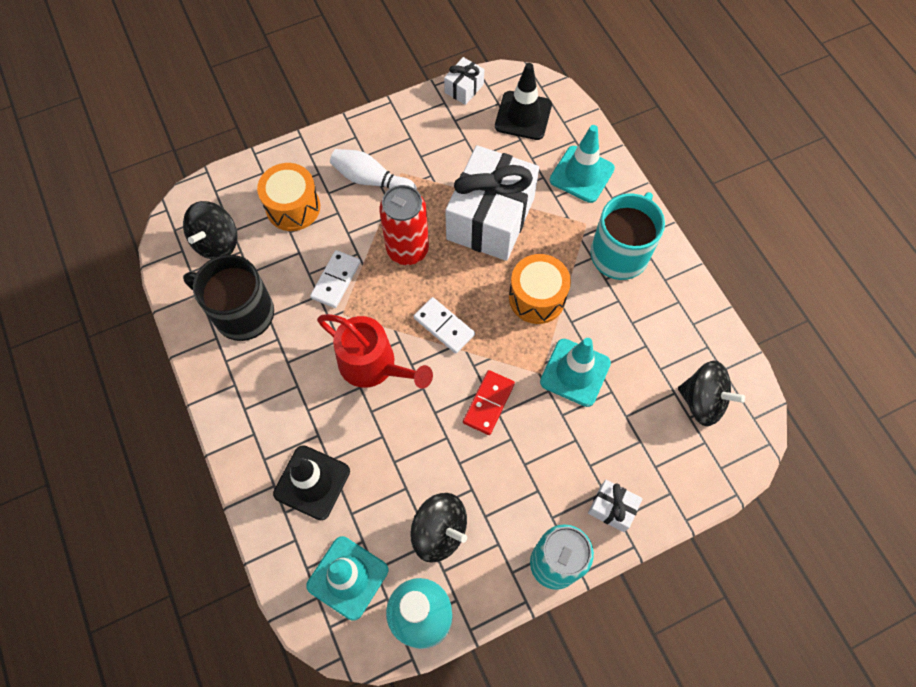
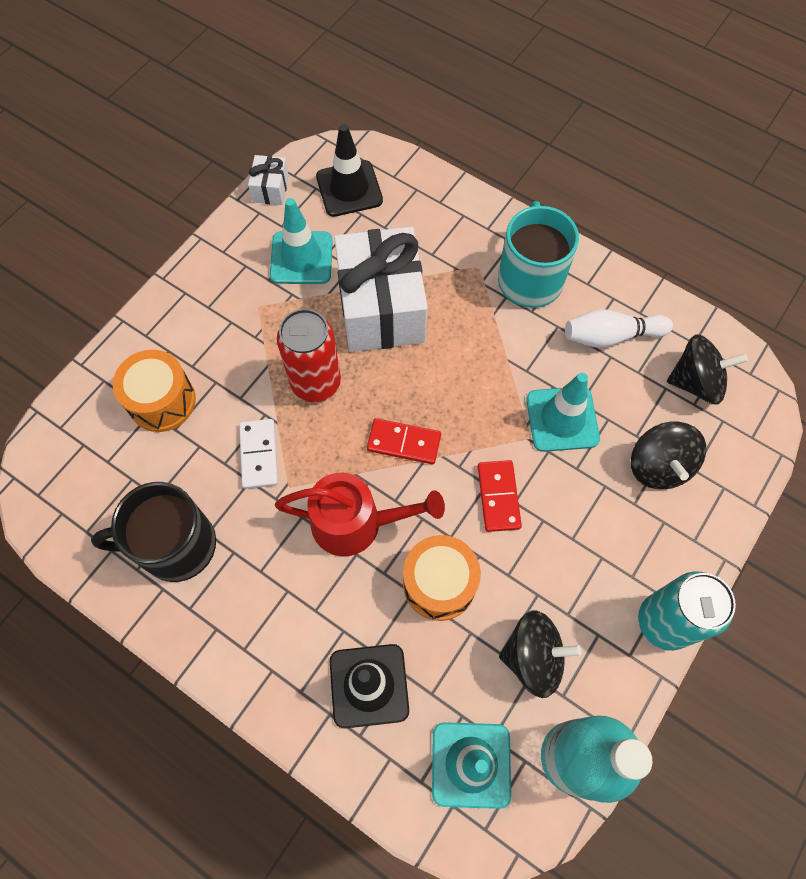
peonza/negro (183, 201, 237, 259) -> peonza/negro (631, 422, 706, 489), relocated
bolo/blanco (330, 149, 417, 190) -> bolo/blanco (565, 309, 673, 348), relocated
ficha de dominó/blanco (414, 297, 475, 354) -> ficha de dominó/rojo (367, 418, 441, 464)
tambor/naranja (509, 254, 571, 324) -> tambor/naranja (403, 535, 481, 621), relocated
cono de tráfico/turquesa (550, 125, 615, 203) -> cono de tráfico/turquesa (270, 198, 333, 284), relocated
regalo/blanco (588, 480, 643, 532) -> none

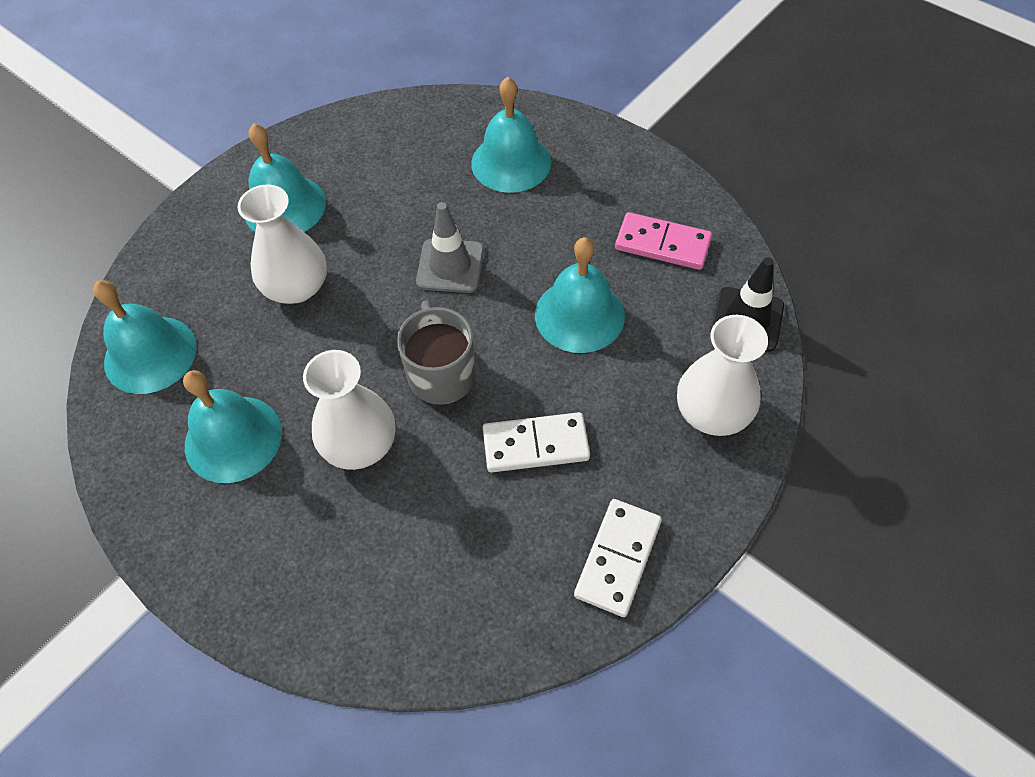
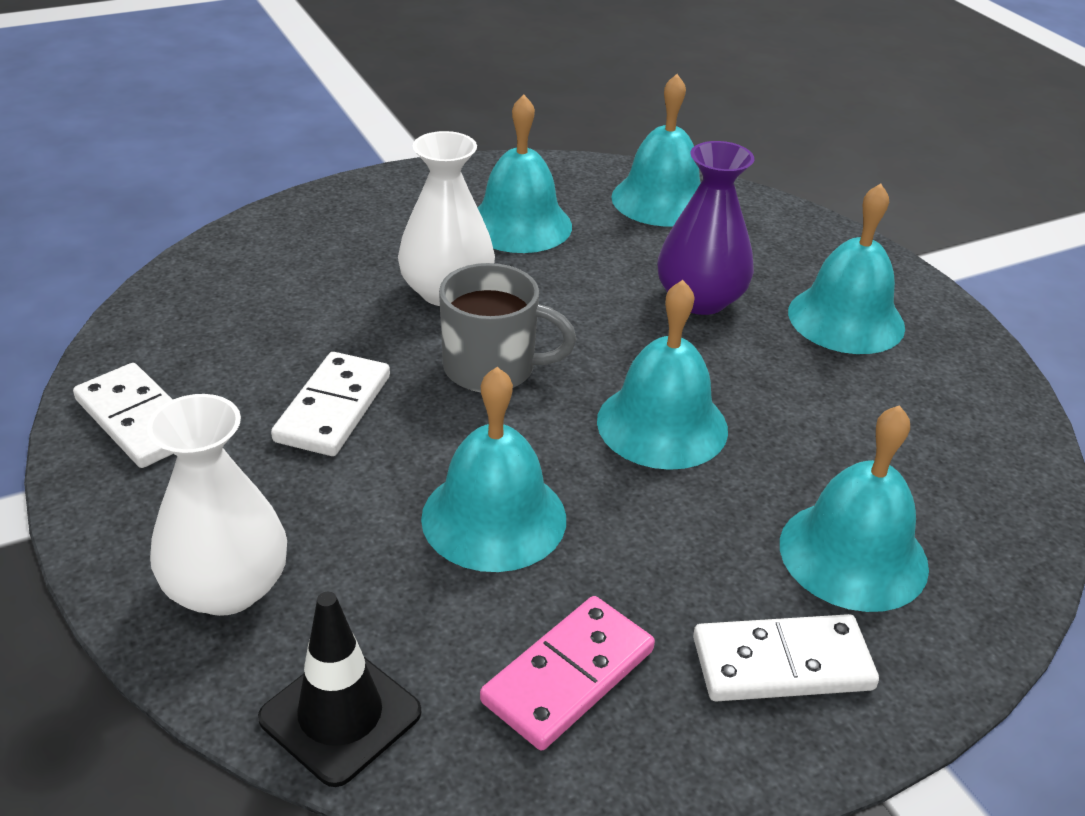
florero/blanco (237, 184, 327, 304) -> florero/morado (658, 141, 754, 315)
cono de tráfico/gris (416, 202, 484, 293) -> campana/turquesa (597, 280, 728, 470)
none -> ficha de dominó/blanco (693, 614, 879, 702)

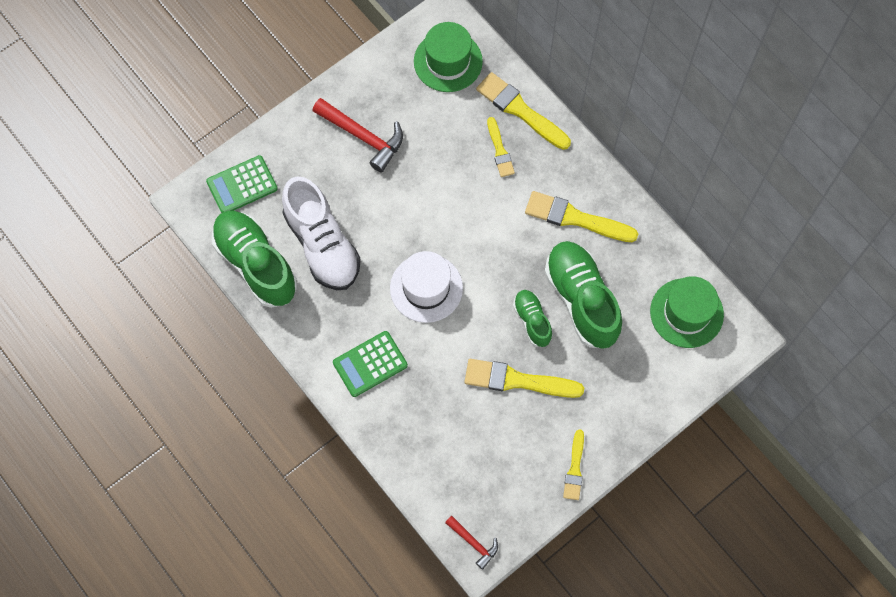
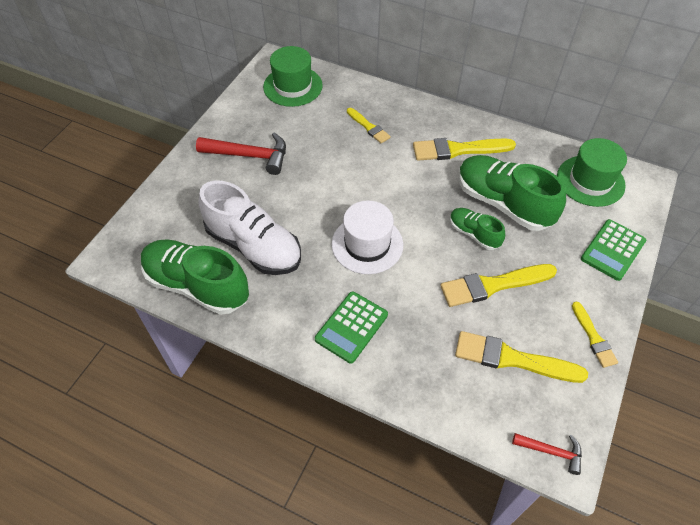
calculadora/verde (206, 155, 278, 213) -> calculadora/verde (581, 219, 646, 281), relocated
pincel/amarillo (476, 72, 571, 150) -> pincel/amarillo (455, 331, 588, 383), relocated

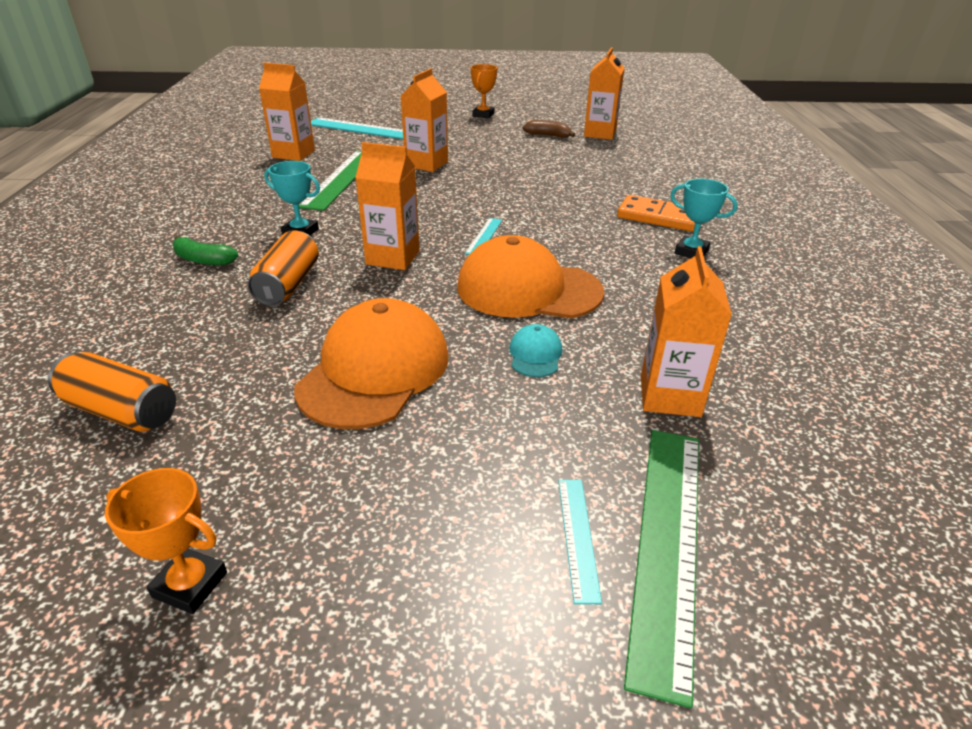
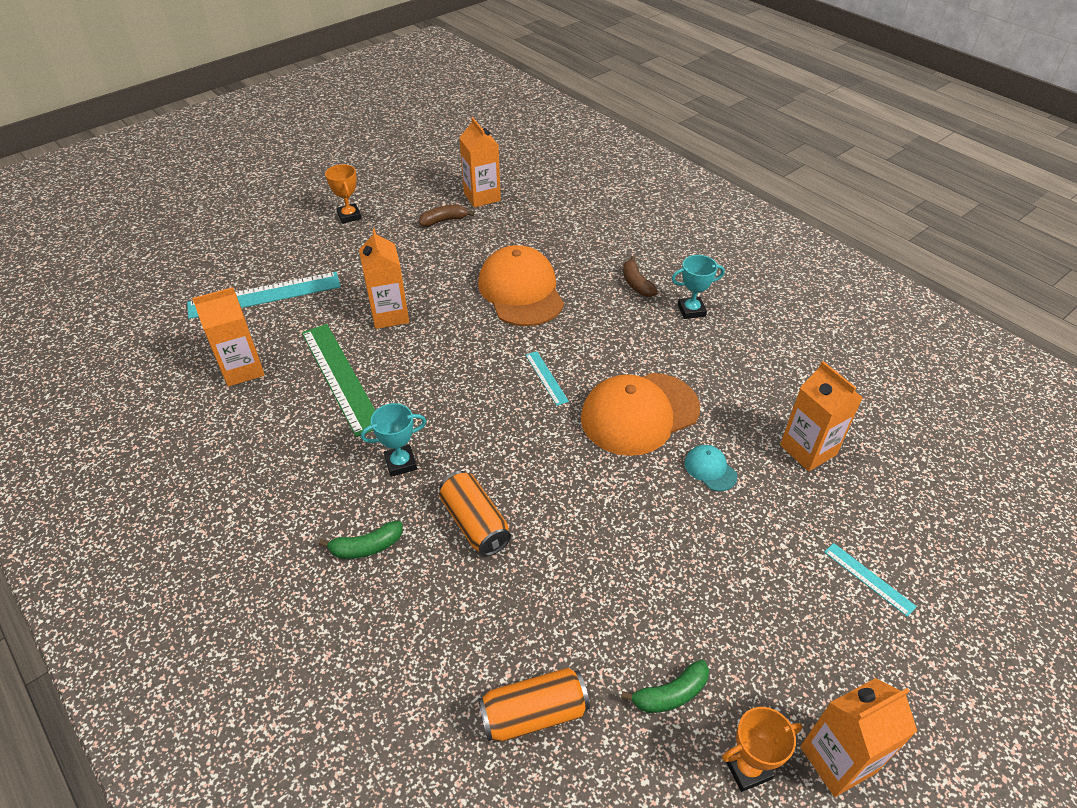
gorra/naranja (294, 298, 448, 429) -> gorra/naranja (478, 245, 564, 326), relocated
cartón de leche/naranja (355, 142, 420, 270) -> cartón de leche/naranja (800, 678, 917, 797), relocated
ficha de dominó/naranja (617, 195, 695, 232) -> plátano/marrón (623, 256, 658, 297)
regla/verde (624, 430, 699, 708) -> none
none -> plátano/verde (621, 660, 709, 713)

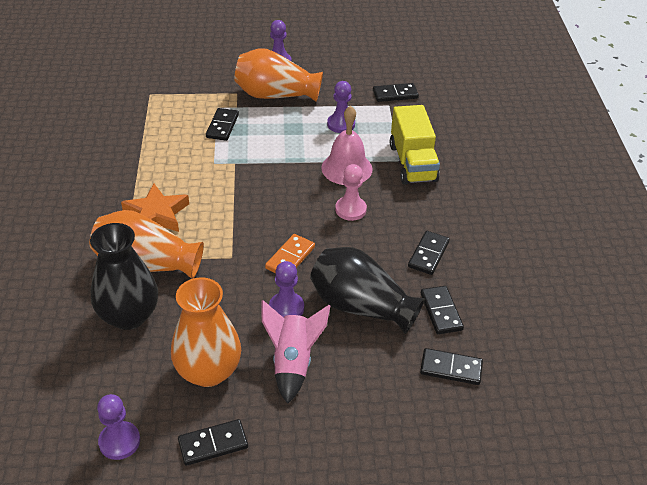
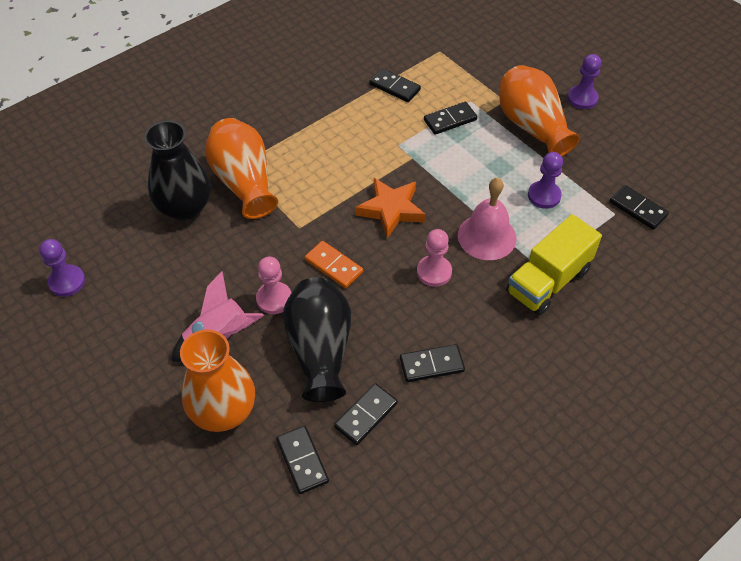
estrella/naranja (121, 184, 189, 232) -> estrella/naranja (355, 178, 426, 238), relocated
florero/naranja (171, 277, 241, 387) -> florero/naranja (180, 330, 255, 432), relocated
ficha de dominó/negro (178, 419, 248, 466) -> ficha de dominó/negro (369, 68, 421, 102), relocated
ficha de dominó/naranja (265, 234, 315, 273) -> ficha de dominó/naranja (305, 241, 363, 288), 45 degrees clockwise
peón/morado (269, 261, 304, 317) -> peón/rosa (256, 257, 291, 314)

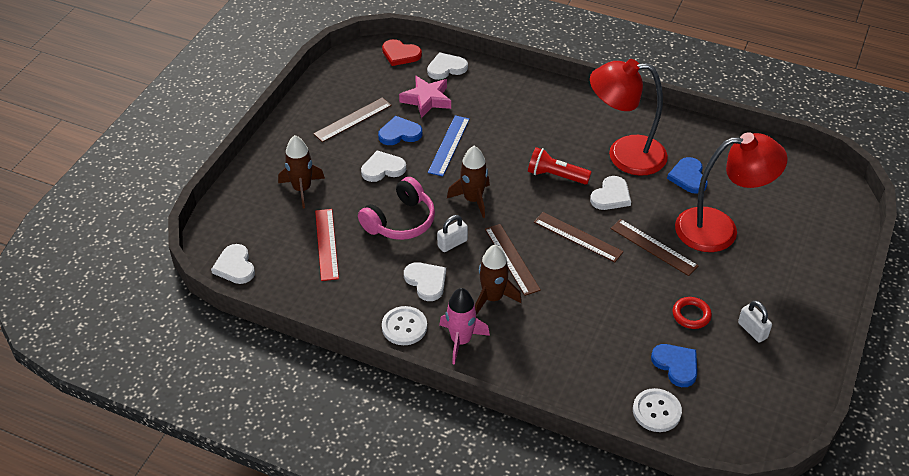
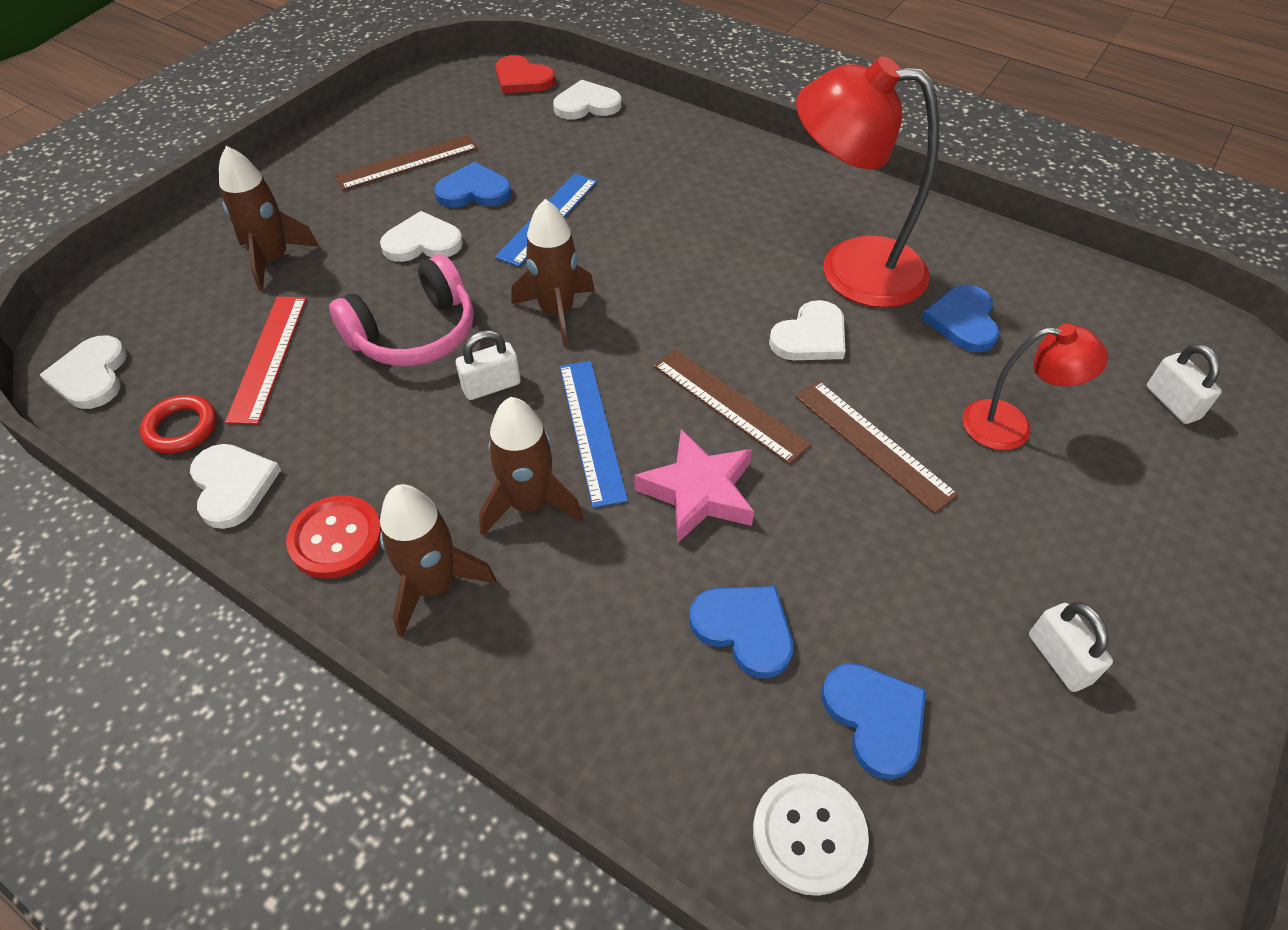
botón/blanco (382, 306, 427, 345) -> botón/rojo (286, 495, 381, 579)
estrella/rosa (399, 76, 451, 118) -> estrella/rosa (634, 429, 754, 543), relocated
corazón/blanco (404, 262, 446, 301) -> corazón/blanco (190, 444, 281, 529), relocated
cohete/rosa (439, 288, 490, 365) -> cohete/marrón (380, 484, 496, 638)
regla/marrón (485, 224, 541, 296) -> regla/azul (560, 361, 628, 508)
lámpara de mano/rojo (528, 147, 591, 185) -> none
anillo/rojo (672, 297, 712, 329) -> anillo/rojo (140, 395, 217, 453), relocated
lámpara/rojo (675, 132, 788, 252) -> lámpara/rojo (963, 324, 1108, 450), x0.55
none -> corazón/azul (689, 586, 793, 679)
none -> candado/blanco (1147, 344, 1222, 424)

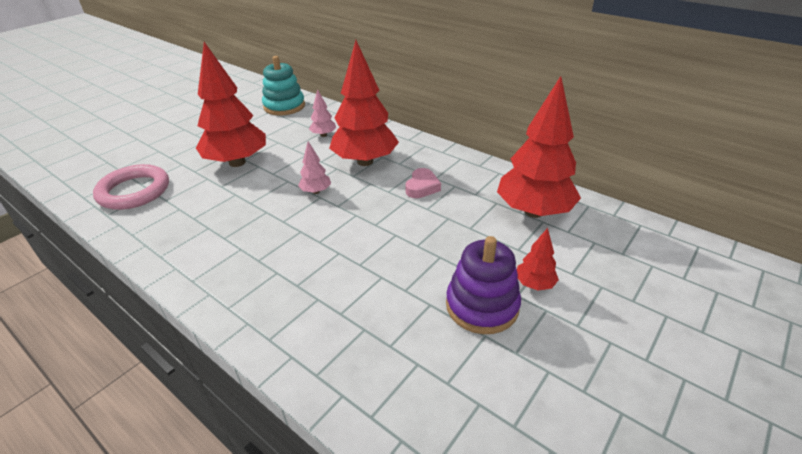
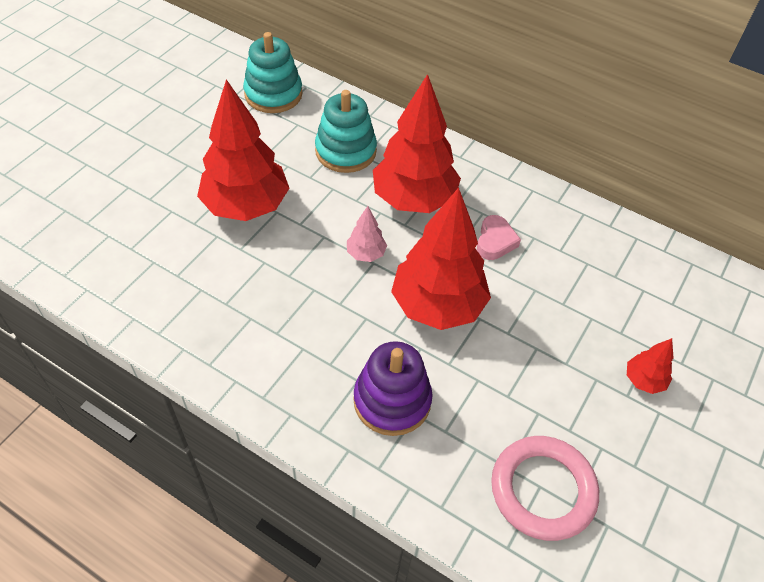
anillo/rosa (93, 164, 169, 210) -> anillo/rosa (491, 436, 599, 541), relocated
árbol/rosa (309, 89, 336, 137) -> juguete apilable/turquesa (315, 90, 377, 173)
juguete apilable/morado (446, 236, 521, 334) -> juguete apilable/morado (353, 341, 433, 436), relocated
árbol/rojo (497, 76, 581, 218) -> árbol/rojo (391, 188, 491, 330), relocated

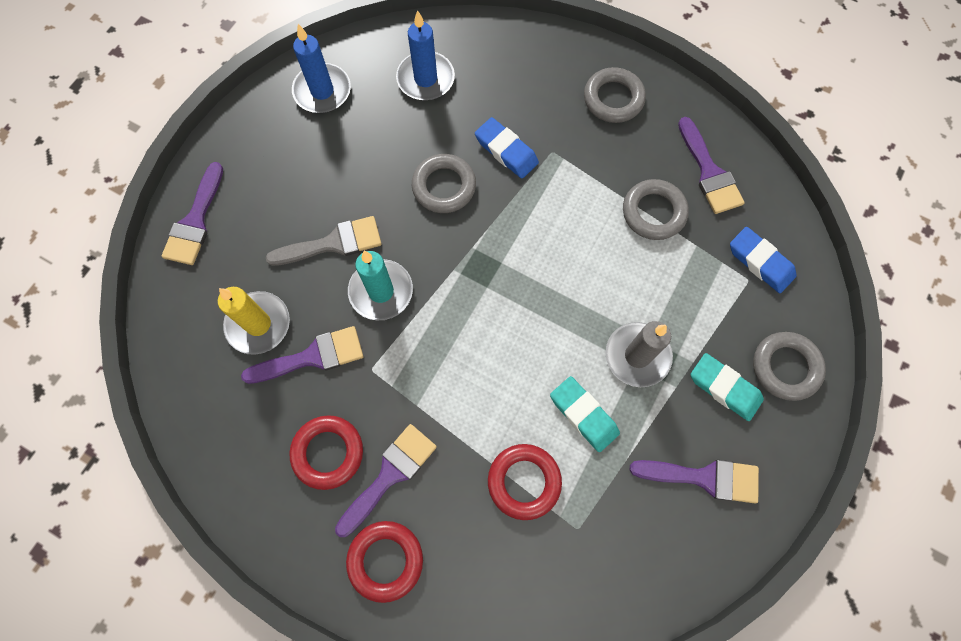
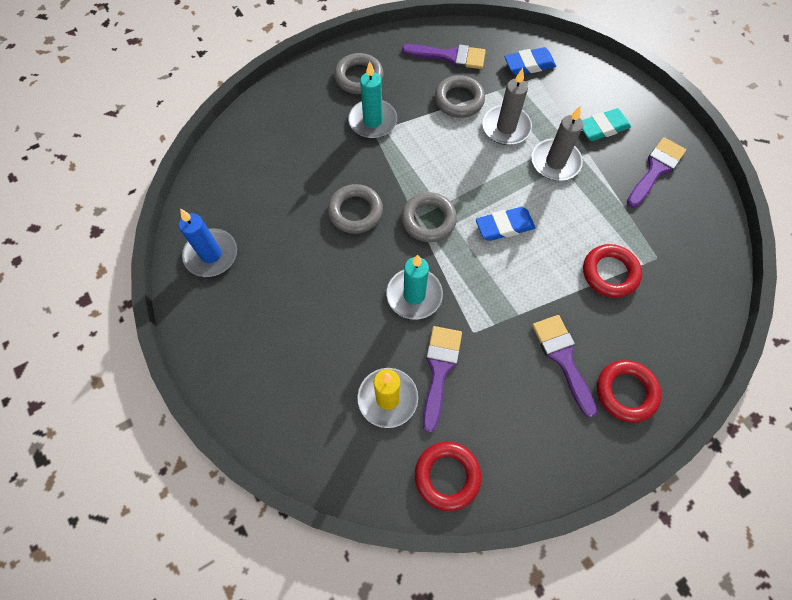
pincel/morado (161, 162, 223, 265) -> none
pincel/gris (266, 216, 382, 266) -> none
anillo/rojo (290, 415, 363, 490) -> anillo/rojo (415, 442, 481, 511), relocated
vela/azul (396, 10, 455, 101) -> none
goma de borrar/azul (475, 117, 539, 179) -> goma de borrar/azul (476, 207, 536, 241), relocated
goma de borrar/turquesa (550, 376, 620, 452) -> none
anillo/gris (753, 332, 826, 401) -> anillo/gris (401, 192, 457, 242), relocated
none -> vela/turquesa (348, 61, 397, 139)
none -> vela/gris (482, 68, 532, 145)

